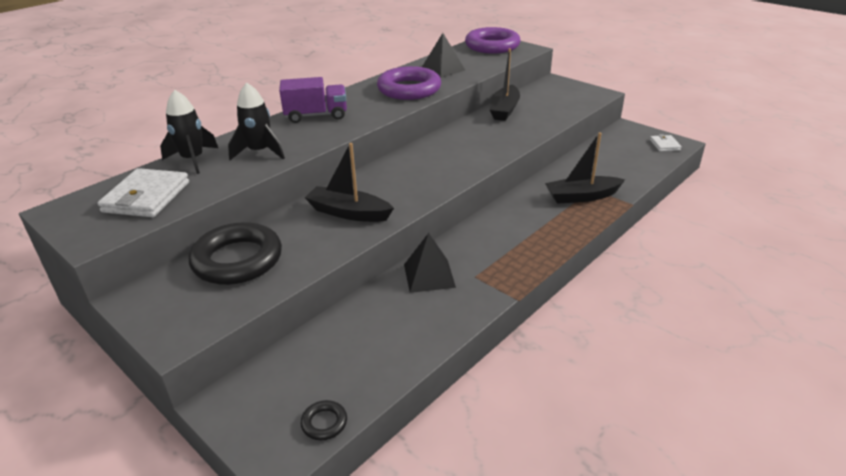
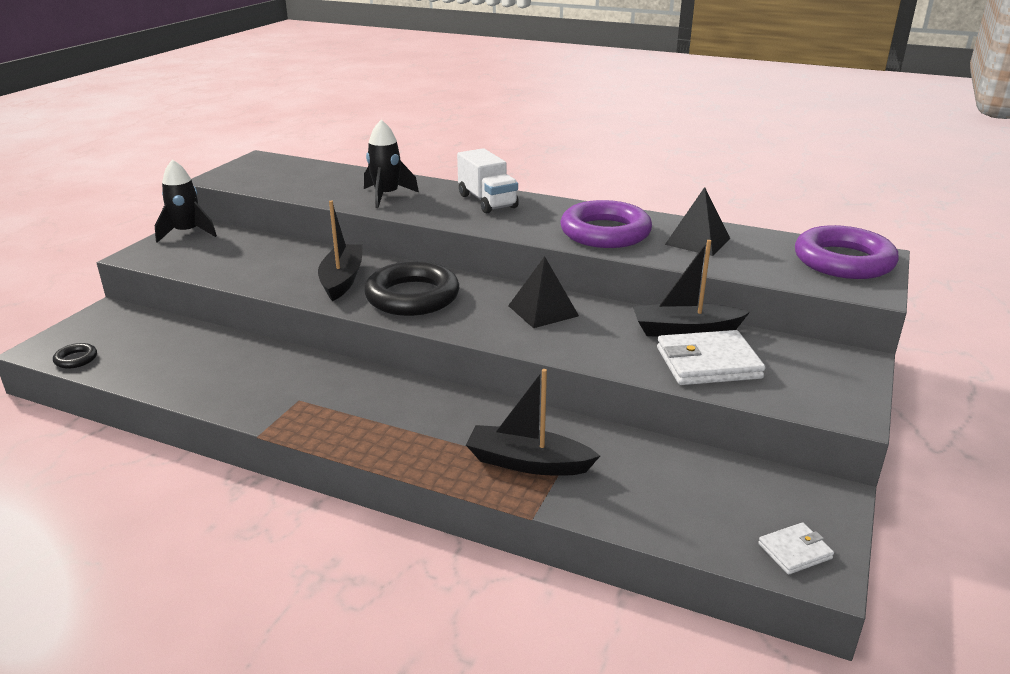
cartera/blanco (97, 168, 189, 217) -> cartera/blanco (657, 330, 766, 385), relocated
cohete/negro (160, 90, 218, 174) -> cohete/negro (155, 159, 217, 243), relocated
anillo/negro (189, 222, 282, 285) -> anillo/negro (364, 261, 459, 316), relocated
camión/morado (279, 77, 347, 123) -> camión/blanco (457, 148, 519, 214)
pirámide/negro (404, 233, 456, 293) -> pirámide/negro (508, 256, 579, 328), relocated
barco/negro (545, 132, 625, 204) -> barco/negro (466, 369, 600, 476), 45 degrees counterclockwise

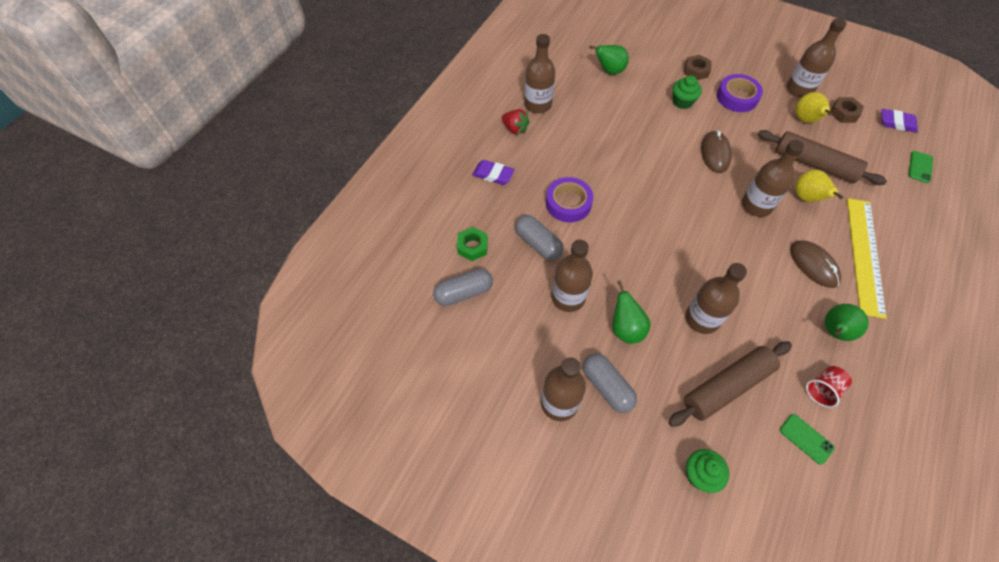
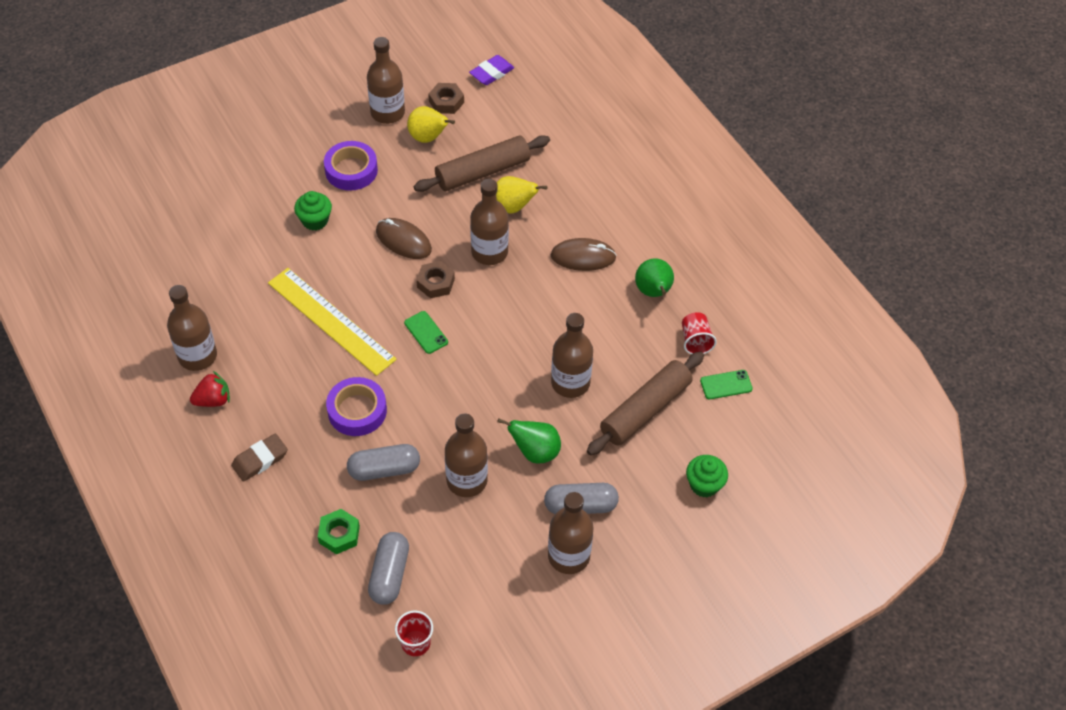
goma de borrar/morado (472, 160, 515, 185) -> goma de borrar/marrón (231, 434, 288, 482)
pera/verde (589, 45, 629, 75) -> none
rodillo/marrón (668, 341, 792, 427) -> rodillo/marrón (587, 351, 704, 456), 45 degrees clockwise
tuerca/marrón (684, 55, 712, 80) -> tuerca/marrón (416, 261, 455, 298), relocated
regla/amarillo (847, 198, 886, 319) -> regla/amarillo (268, 268, 397, 376), relocated
móvil/verde (909, 151, 933, 183) -> móvil/verde (404, 311, 448, 354), relocated
none -> vaso/rojo (395, 611, 433, 656)

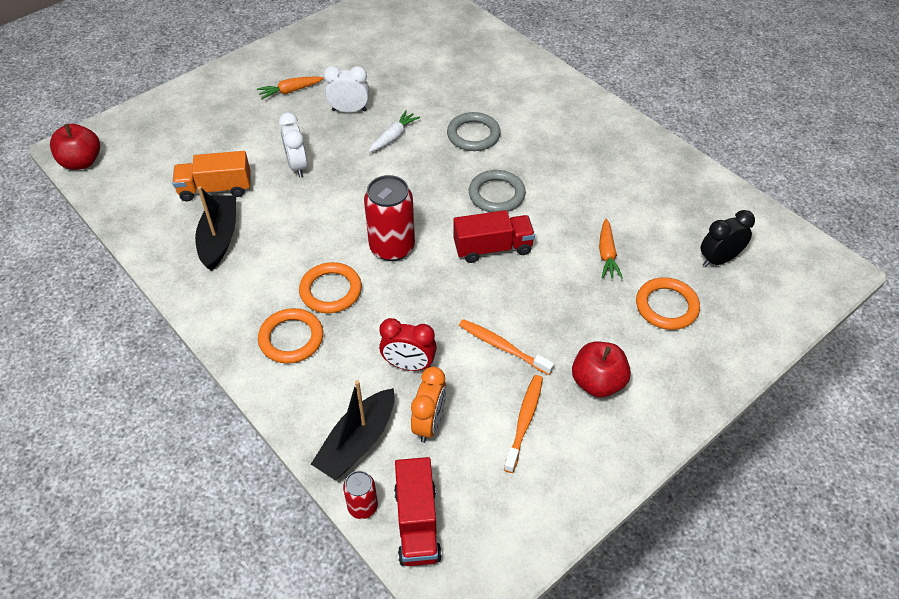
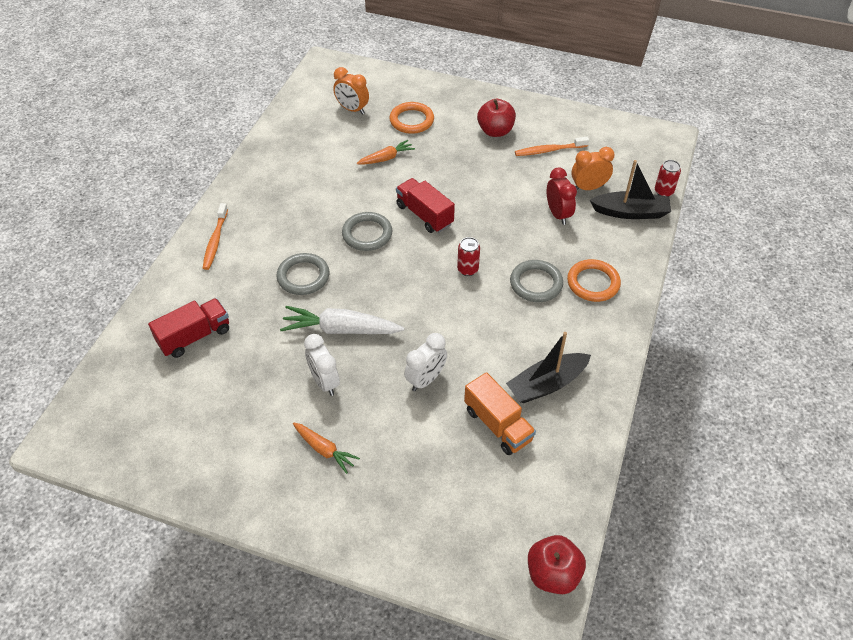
anillo/naranja (299, 262, 362, 313) -> anillo/gris (510, 260, 563, 302)
lata/rojo (364, 175, 415, 261) -> lata/rojo (457, 237, 480, 276), x0.53
zanahoria/blanco (369, 110, 420, 152) -> zanahoria/blanco (280, 306, 404, 334), x1.68
camión/rojo (394, 457, 442, 566) -> camión/rojo (148, 298, 229, 358), relocated
cepillo de dientes/naranja (459, 319, 554, 375) -> cepillo de dientes/naranja (203, 203, 228, 270), relocated
despertador/negro (701, 210, 755, 267) -> despertador/naranja (333, 67, 369, 115)

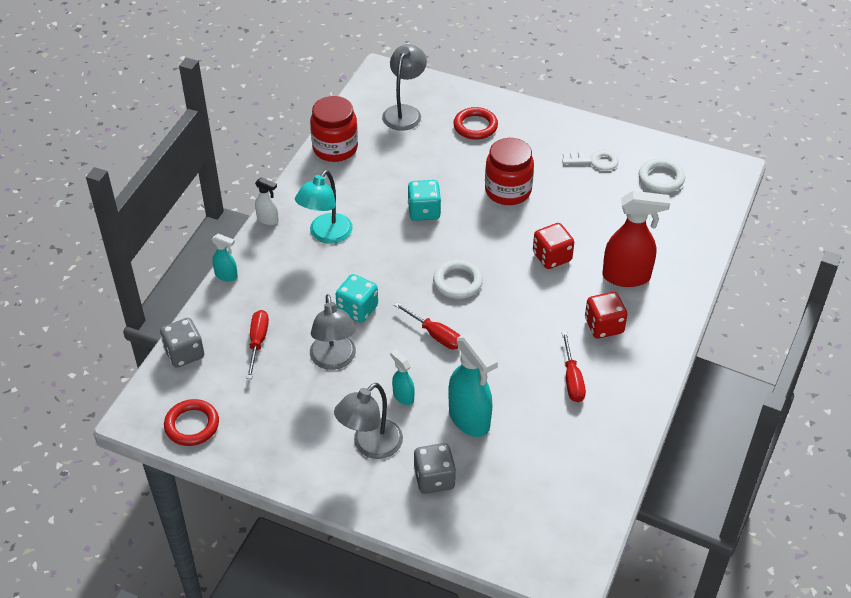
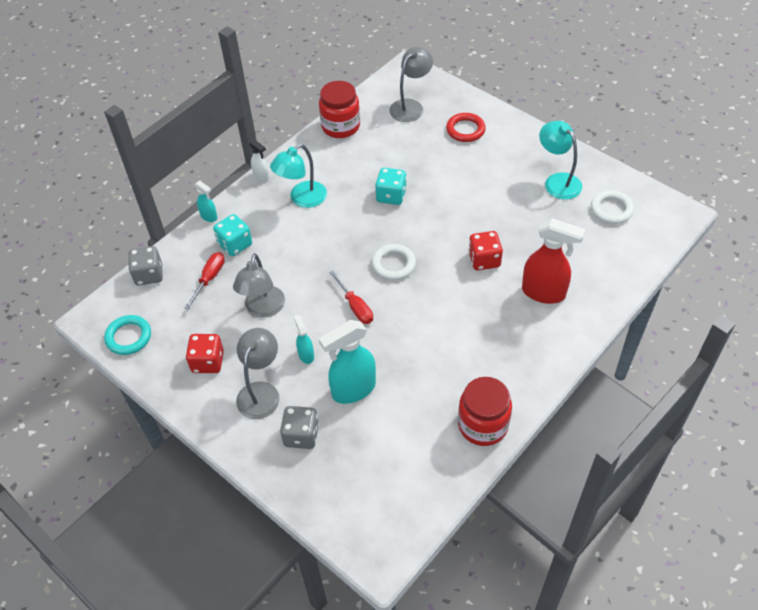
anillo/rojo (164, 399, 219, 446) -> anillo/turquesa (104, 315, 151, 355)
lámpara/gris (334, 383, 403, 459) -> lámpara/gris (236, 328, 280, 419), 135 degrees clockwise
dado/turquesa (336, 274, 378, 323) -> dado/turquesa (213, 214, 252, 256), relocated
pulverizador/turquesa (449, 332, 498, 437) -> pulverizador/turquesa (319, 320, 376, 404), 75 degrees clockwise
tarro/rojo (485, 138, 534, 205) -> tarro/rojo (458, 377, 512, 446), relocated
llave/blanco (562, 150, 619, 171) -> lámpara/turquesa (539, 121, 582, 200)
destornillador/rojo (562, 332, 586, 402) -> none
dado/rojo (585, 292, 627, 339) -> dado/rojo (186, 334, 224, 373), relocated

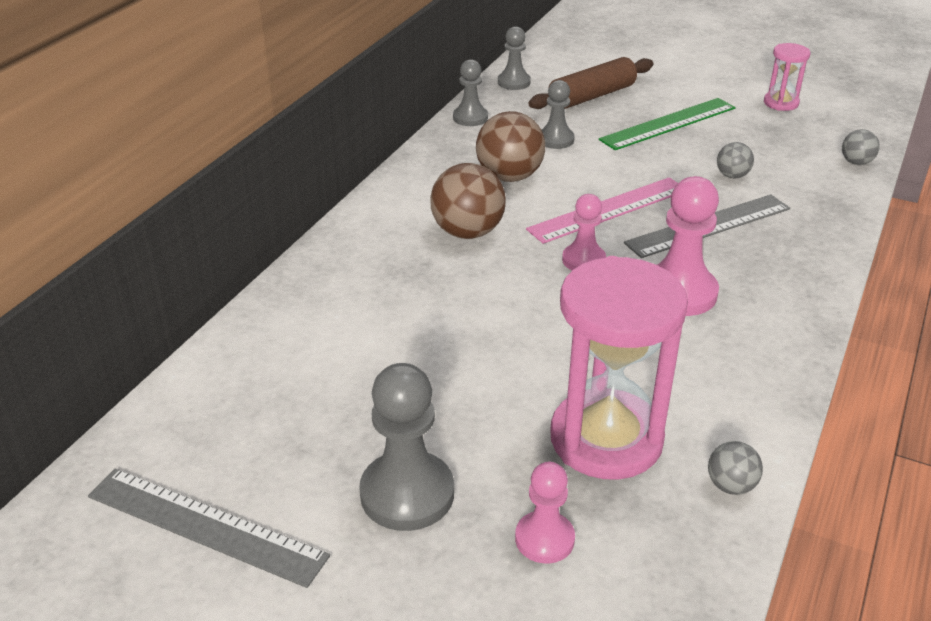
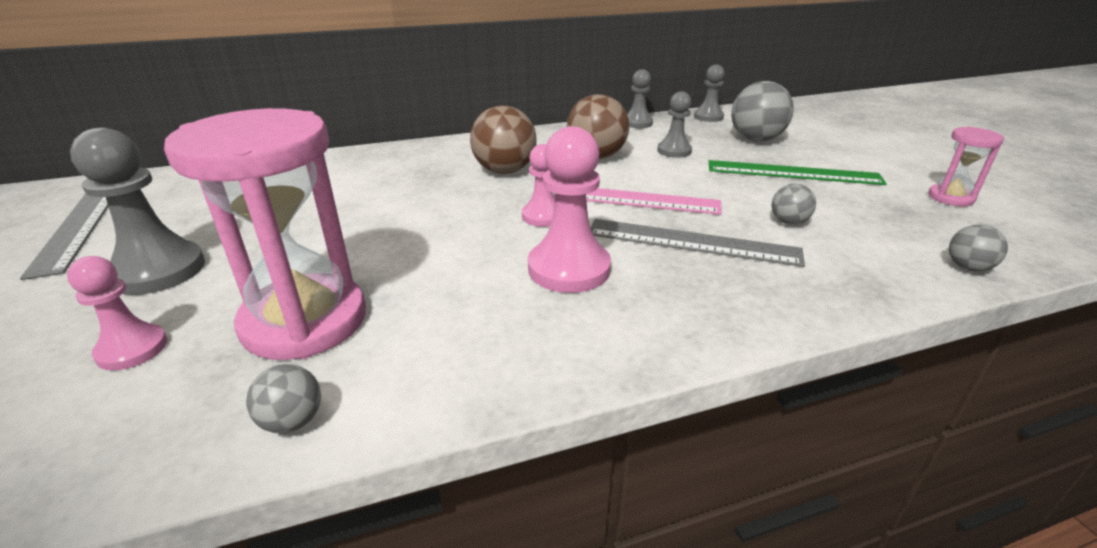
rodillo/marrón (529, 57, 653, 109) -> pelota/gris (731, 81, 794, 142)

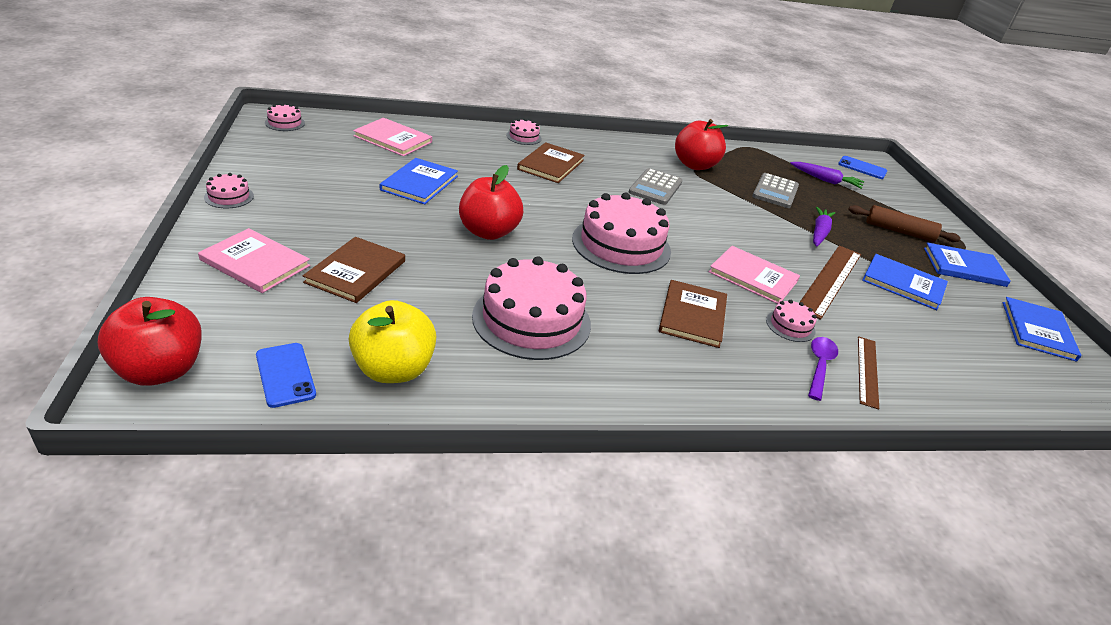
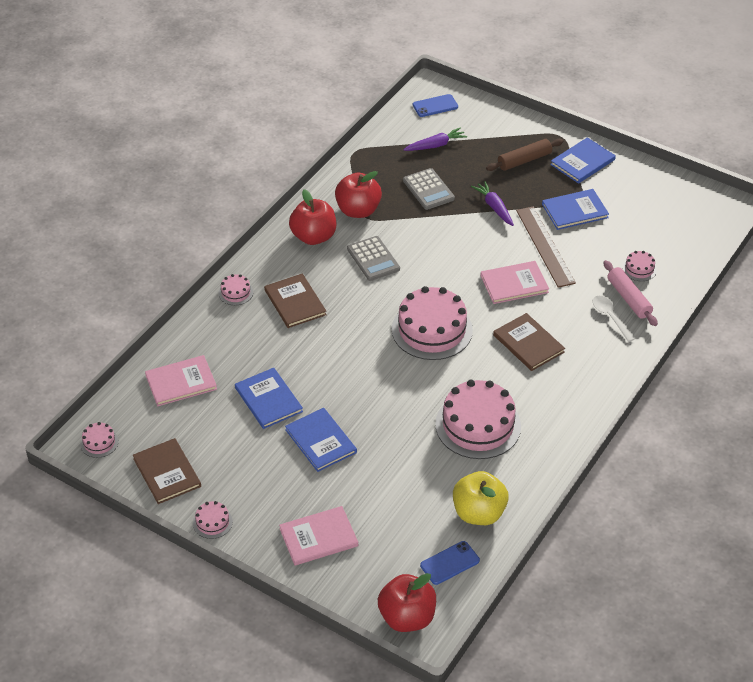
móvil/azul (256, 343, 316, 408) -> móvil/azul (420, 541, 480, 585), 45 degrees counterclockwise
libro/marrón (303, 237, 405, 303) -> libro/marrón (133, 438, 201, 504), relocated
manzana/rojo (459, 165, 523, 240) -> manzana/rojo (289, 189, 336, 245), relocated
tarta/rosa (766, 300, 817, 342) -> tarta/rosa (622, 251, 657, 281), relocated
cuchara/morado (808, 337, 838, 401) -> cuchara/blanco (593, 296, 635, 342)
regla/marrón (858, 336, 879, 409) -> rodillo/rosa (603, 260, 658, 326)
libro/azul (1003, 297, 1082, 362) -> libro/azul (285, 408, 357, 472), relocated

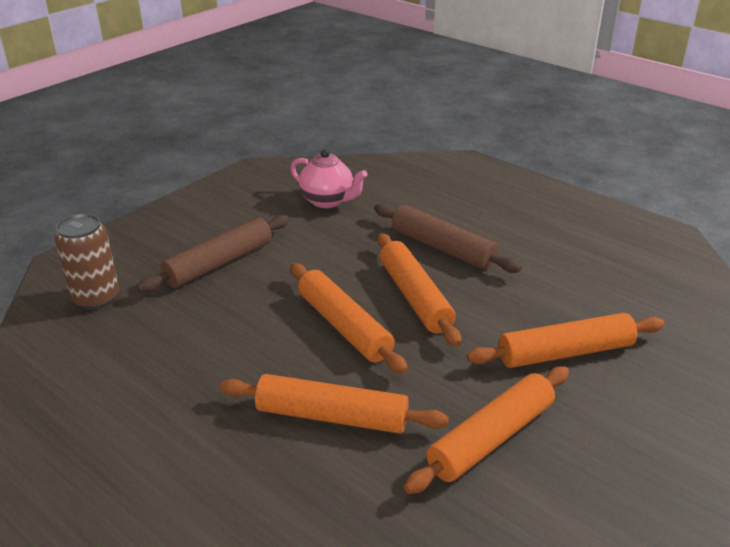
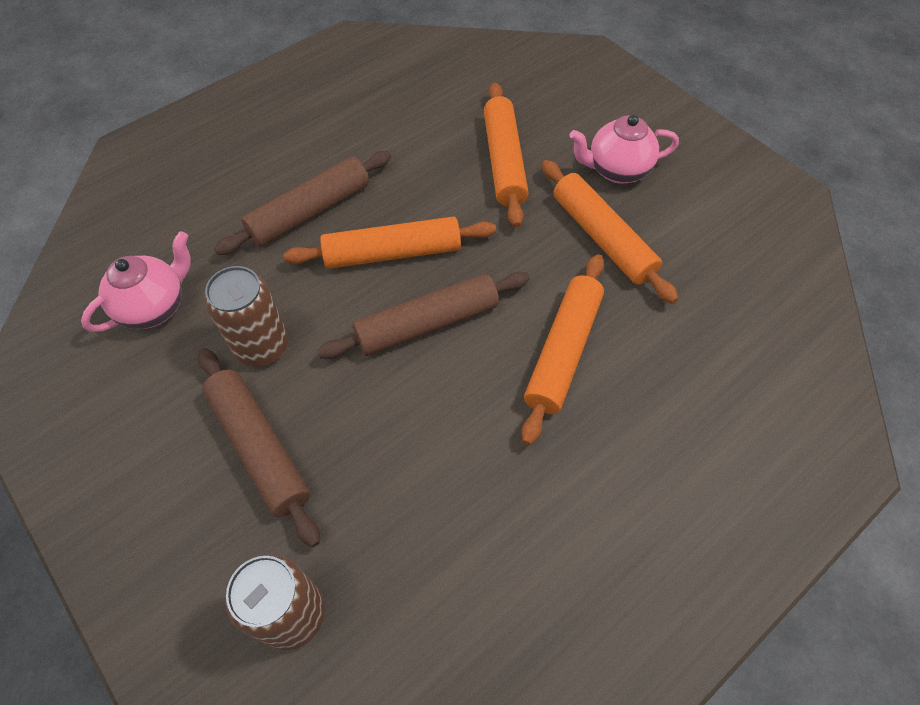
rodillo/naranja (290, 263, 408, 374) -> rodillo/marrón (317, 272, 530, 359)
none -> lata/marrón (205, 266, 288, 367)
none -> tetera/rosa (569, 115, 679, 184)

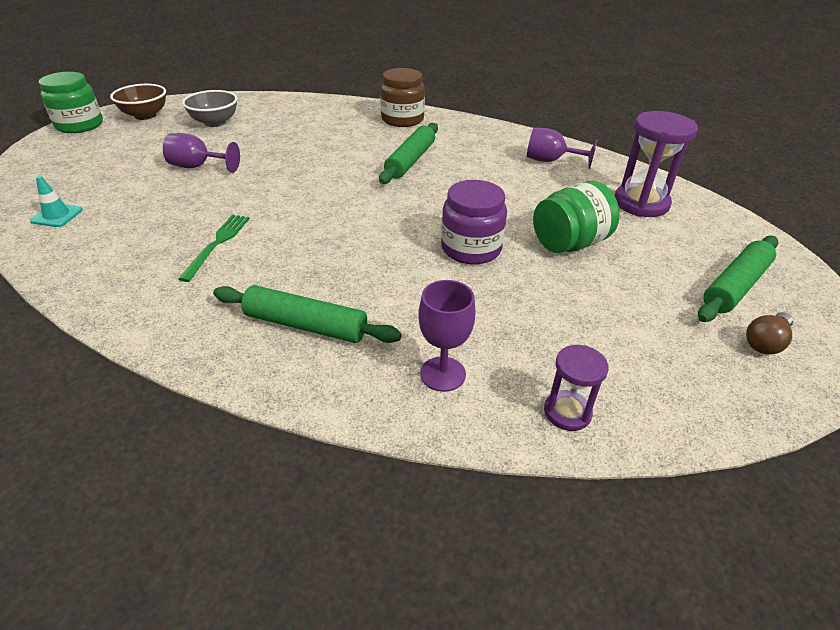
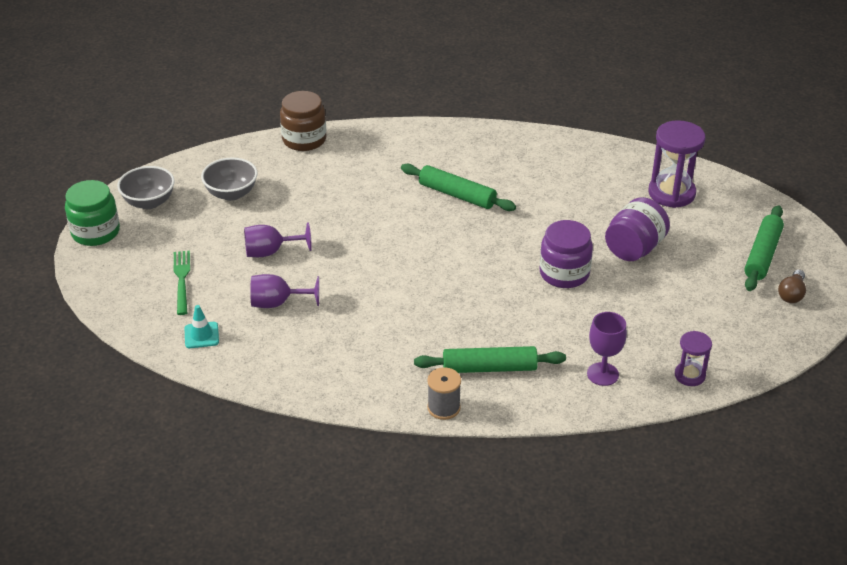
cuenco/marrón (110, 84, 166, 120) -> cuenco/gris (117, 166, 175, 209)
tenedor/verde (178, 215, 250, 282) -> tenedor/verde (174, 251, 190, 315), relocated
rodillo/verde (379, 123, 438, 184) -> rodillo/verde (401, 164, 516, 211), 60 degrees counterclockwise
tarro/marrón (380, 68, 425, 127) -> tarro/marrón (280, 91, 327, 151), relocated
copa/morado (527, 128, 598, 169) -> copa/morado (250, 274, 319, 308), relocated
tarro/verde (533, 181, 620, 253) -> tarro/morado (605, 197, 670, 261)
none -> carrete/gris (427, 367, 461, 420)

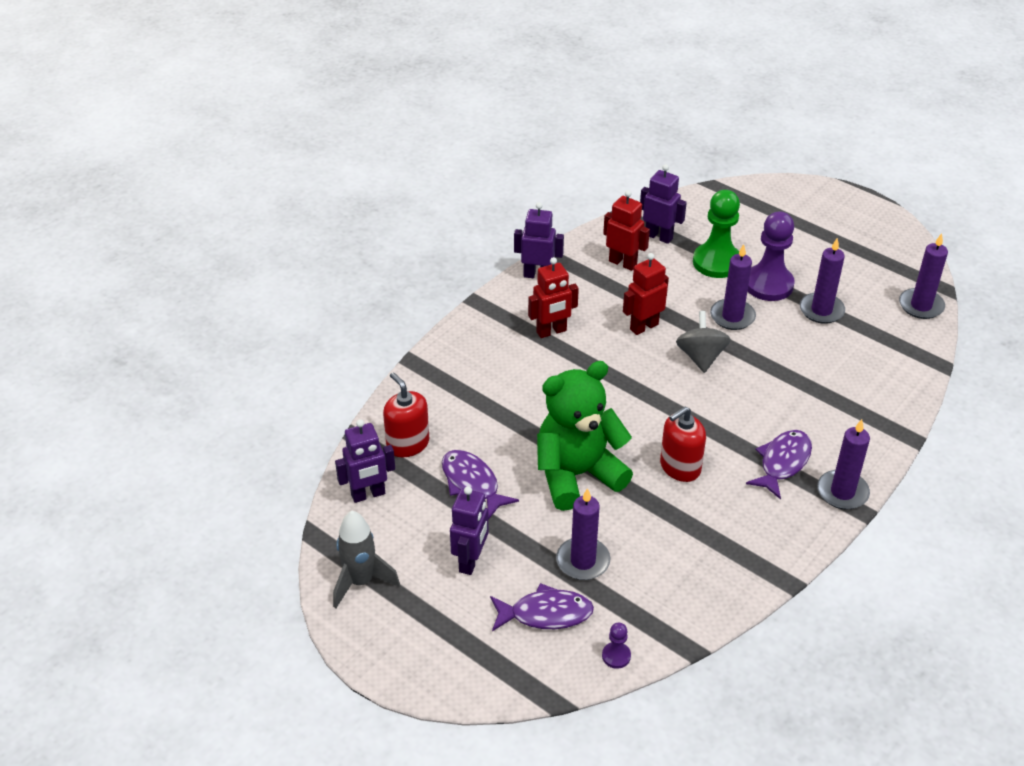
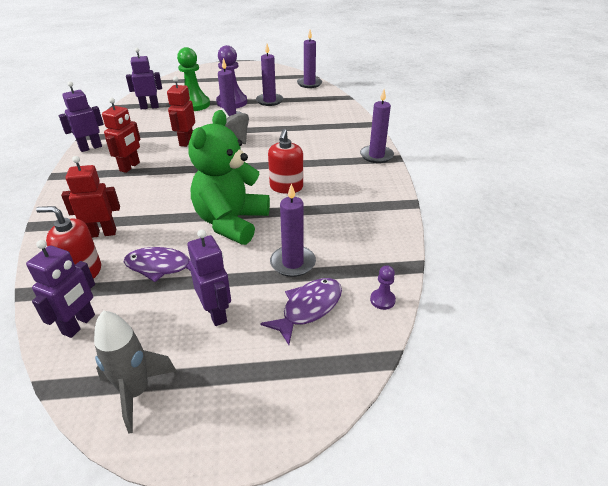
robot/rojo (603, 190, 650, 271) -> robot/rojo (61, 156, 120, 238), relocated
pez/morado (746, 430, 812, 500) -> none

